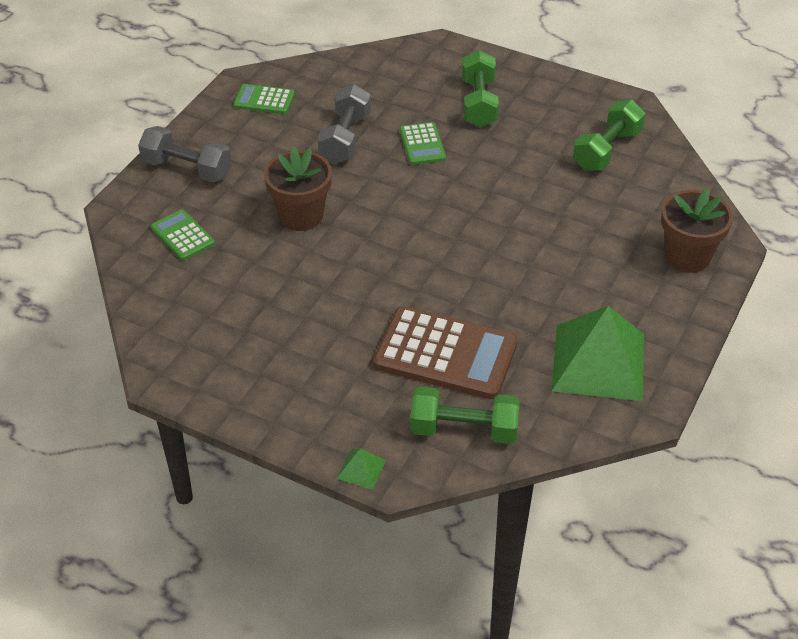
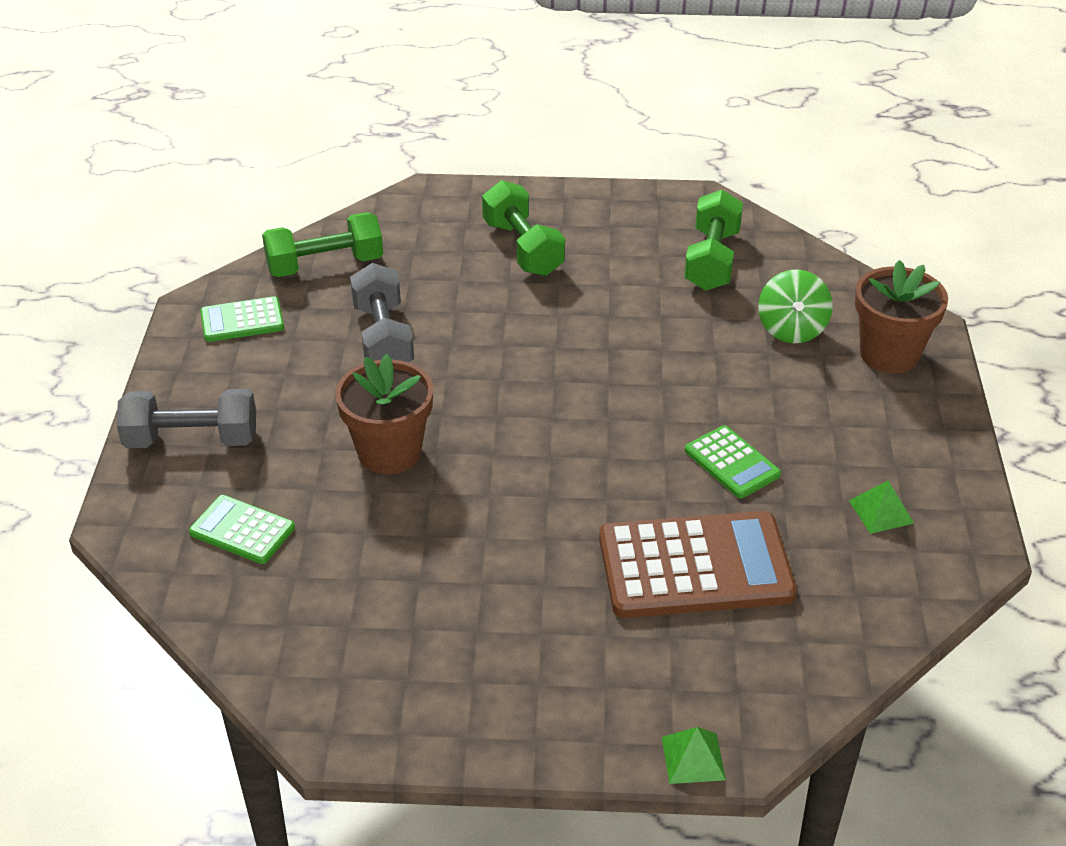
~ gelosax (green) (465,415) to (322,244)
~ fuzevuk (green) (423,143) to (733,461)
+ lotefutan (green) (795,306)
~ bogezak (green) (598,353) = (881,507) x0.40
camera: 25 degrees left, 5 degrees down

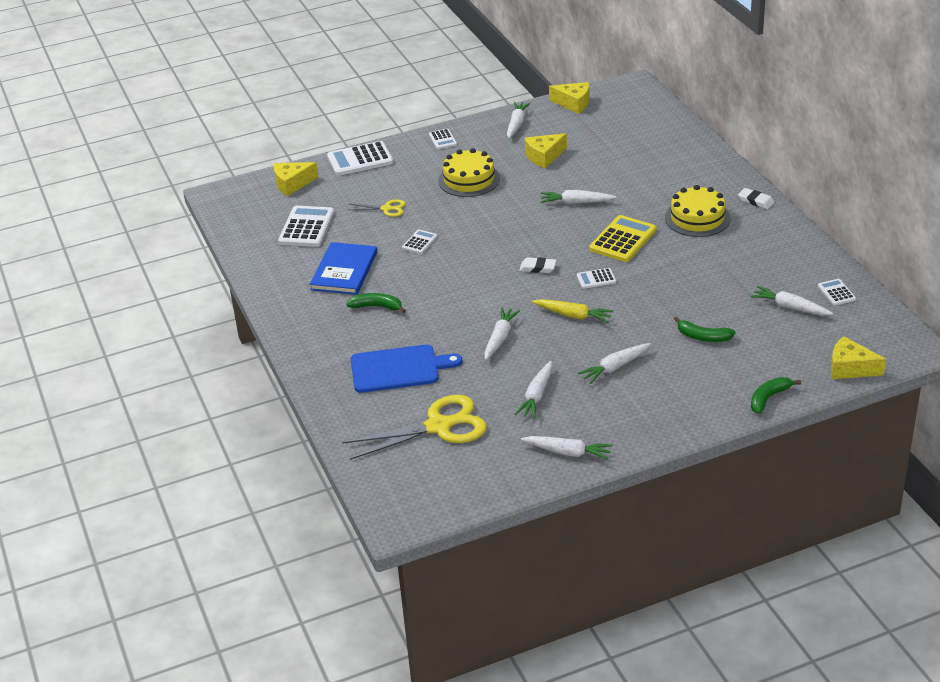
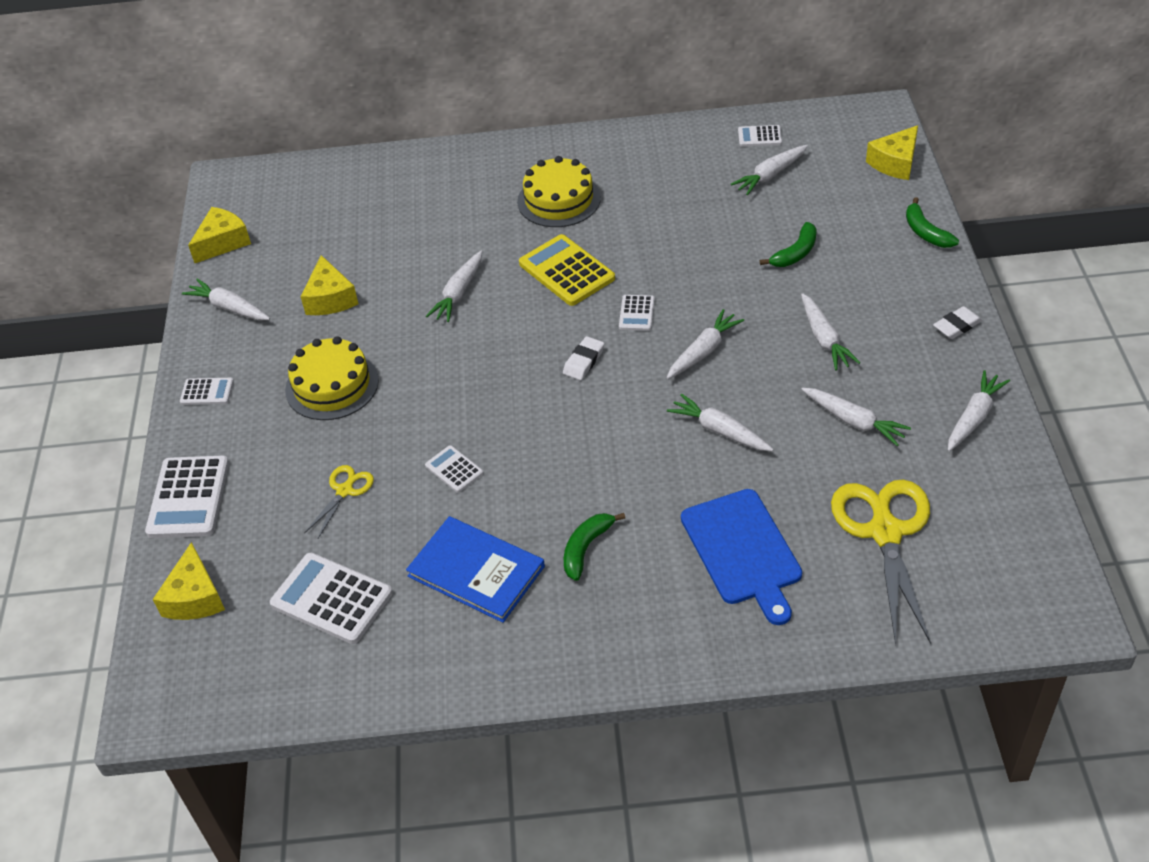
~ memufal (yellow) (573,311) to memufal (white) (705,344)
~ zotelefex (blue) (406,368) = (741,557) 150 degrees clockwise
~ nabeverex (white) (756,198) to (957,322)
camera: 70 degrees left, 10 degrees up

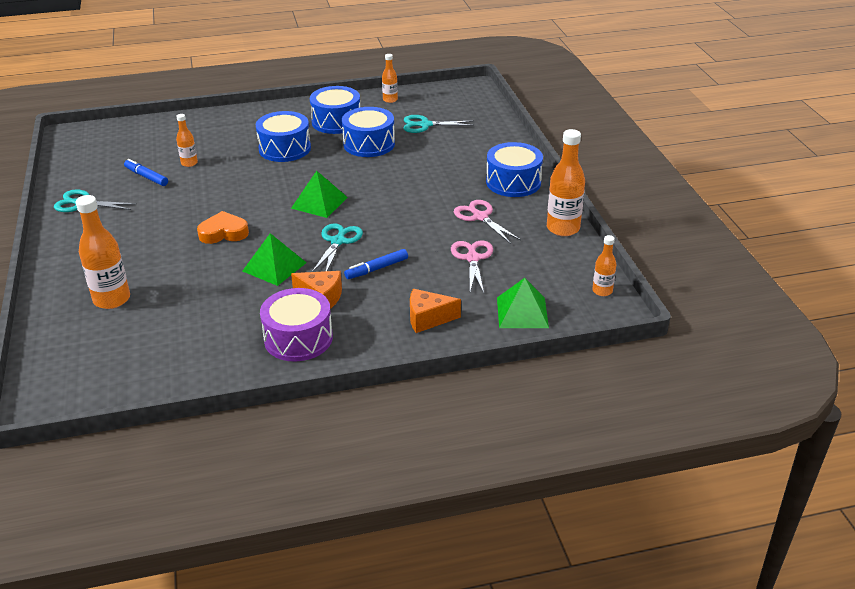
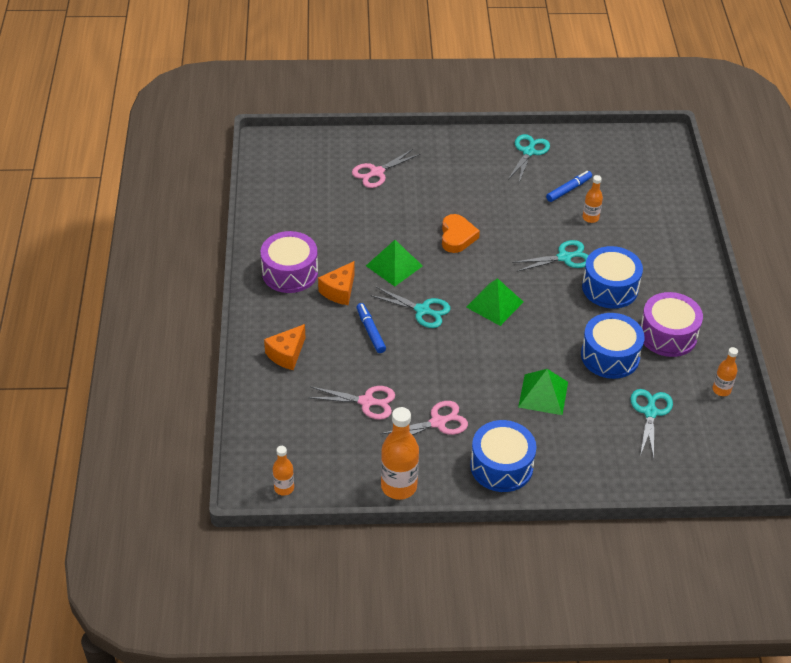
~ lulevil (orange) (435,311) = (285,347) 150 degrees counterclockwise
~ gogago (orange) (103,252) to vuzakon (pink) (386,168)
+ vuzakon (turquoise) (550,256)
~ bogezak (green) (523,303) to (543,392)
~ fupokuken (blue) (335,110) to fupokuken (purple) (671,324)
camera: 100 degrees right, 10 degrees up

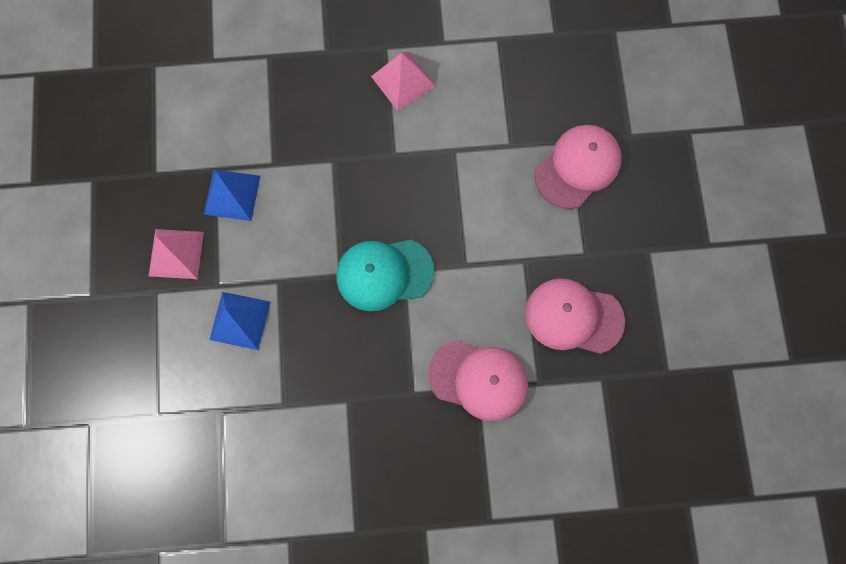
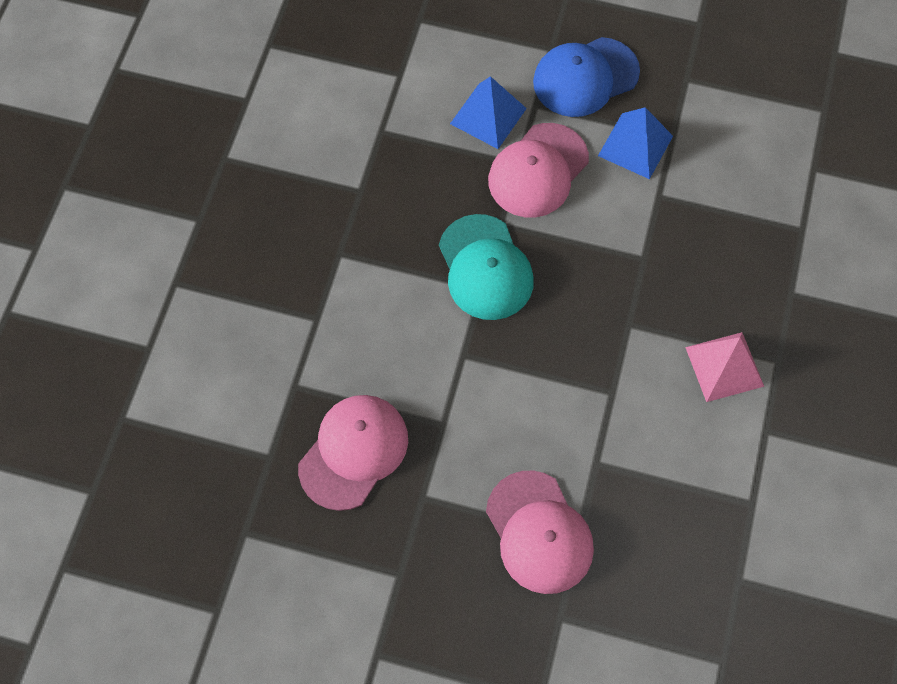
~ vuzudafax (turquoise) (385,275) = (486,267) 150 degrees clockwise
~ vuzudafax (pink) (478,380) to (538,170)
~ bogezak (pink) (176,254) to vuzudafax (blue) (586,77)
camera: 110 degrees right, 10 degrees down

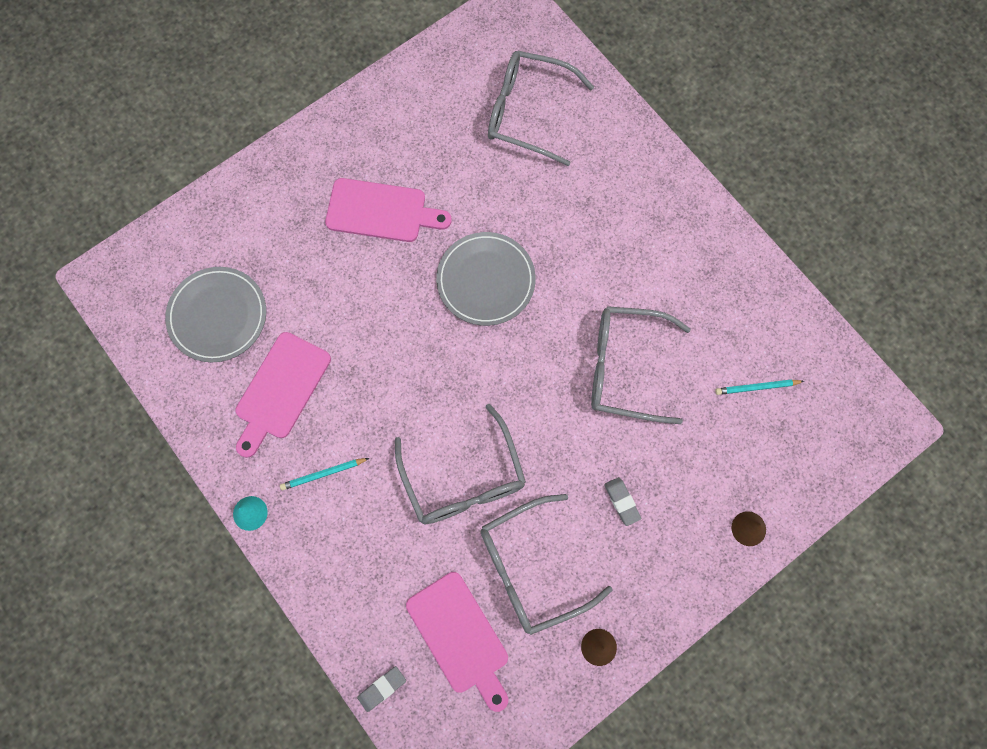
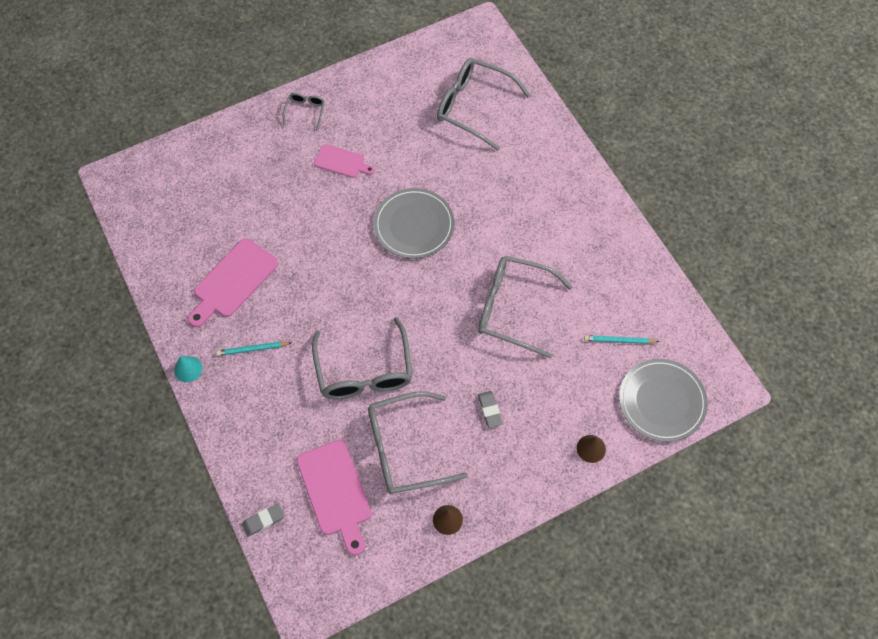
+ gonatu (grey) (304,112)
~ zotelefex (pink) (388,210) = (344,161) x0.61
~ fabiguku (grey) (215,314) to (663,400)
camera: 10 degrees right, 10 degrees down

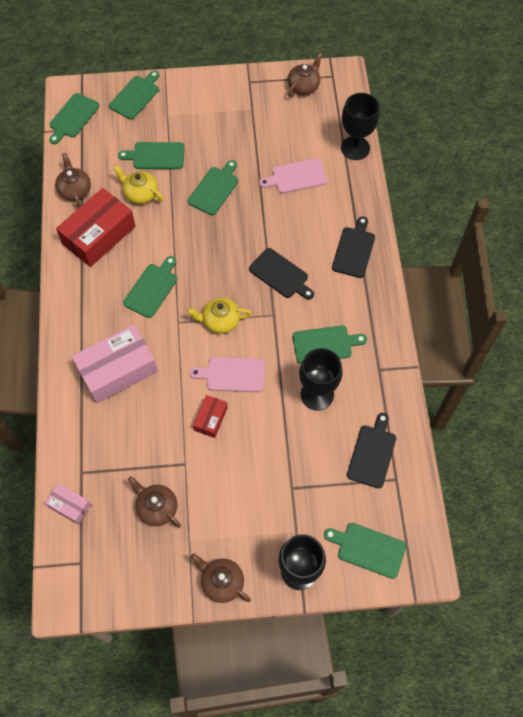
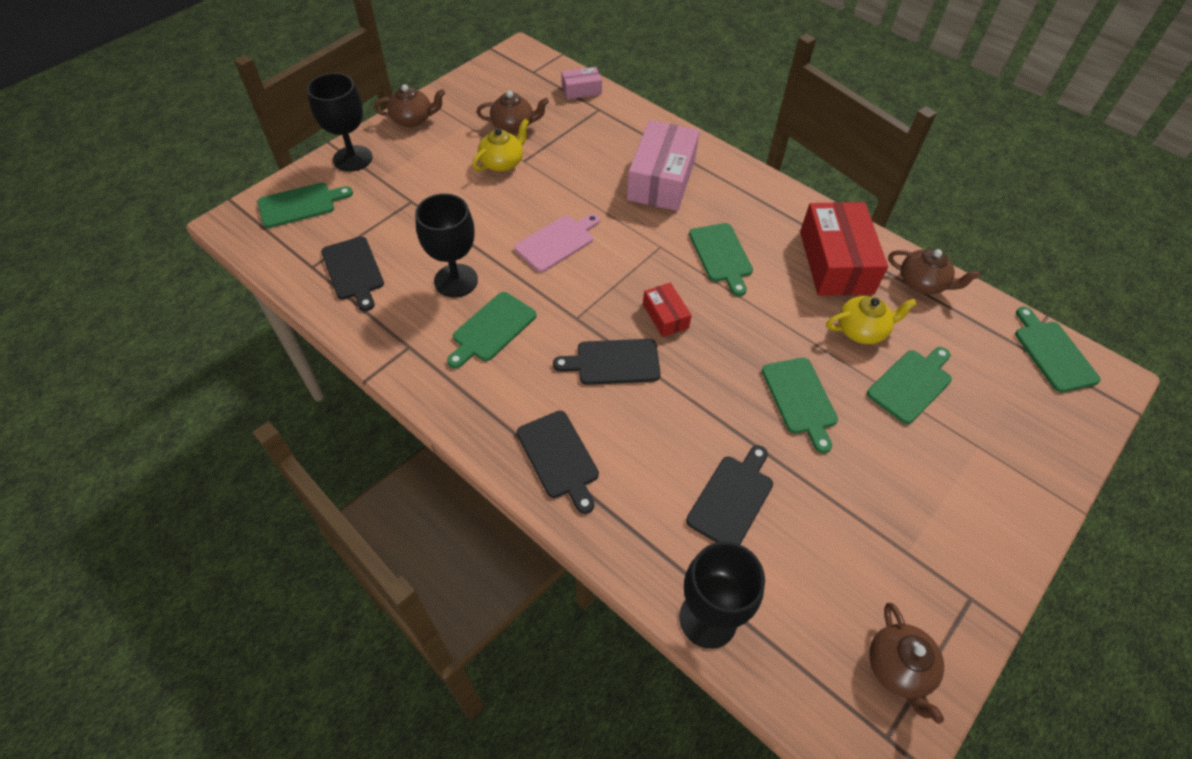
~ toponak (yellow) (219,316) to (500,145)
~ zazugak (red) (210,416) to (667,310)
~ zotelefex (pink) (293,175) to zotelefex (black) (729,494)
- zotelefex (green) (134,95)
camera: 135 degrees right, 10 degrees down

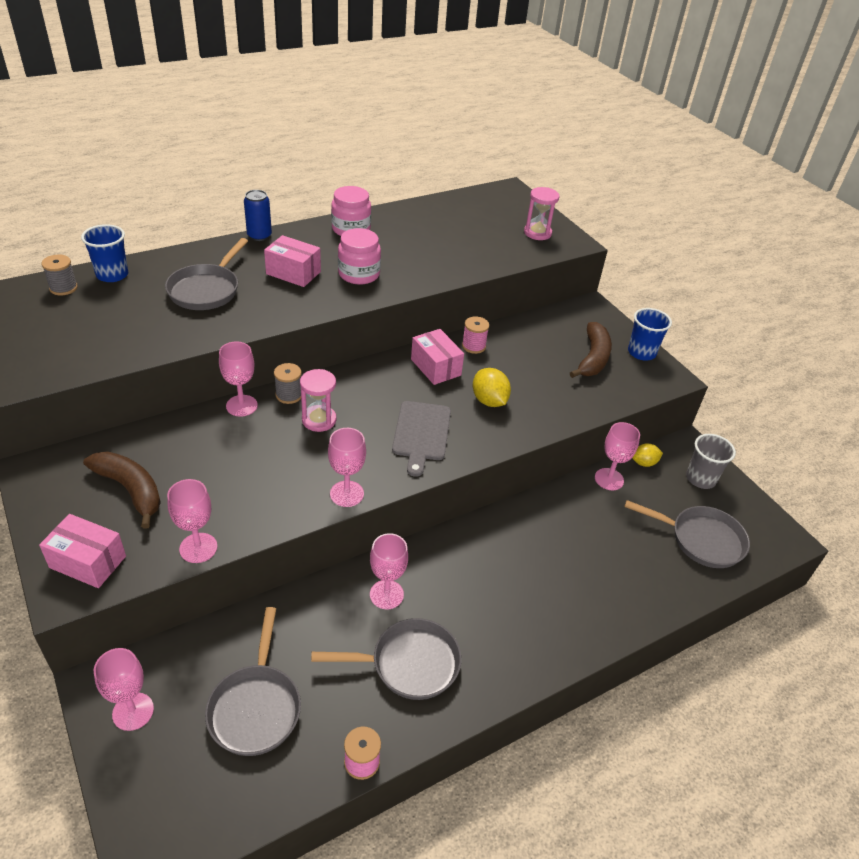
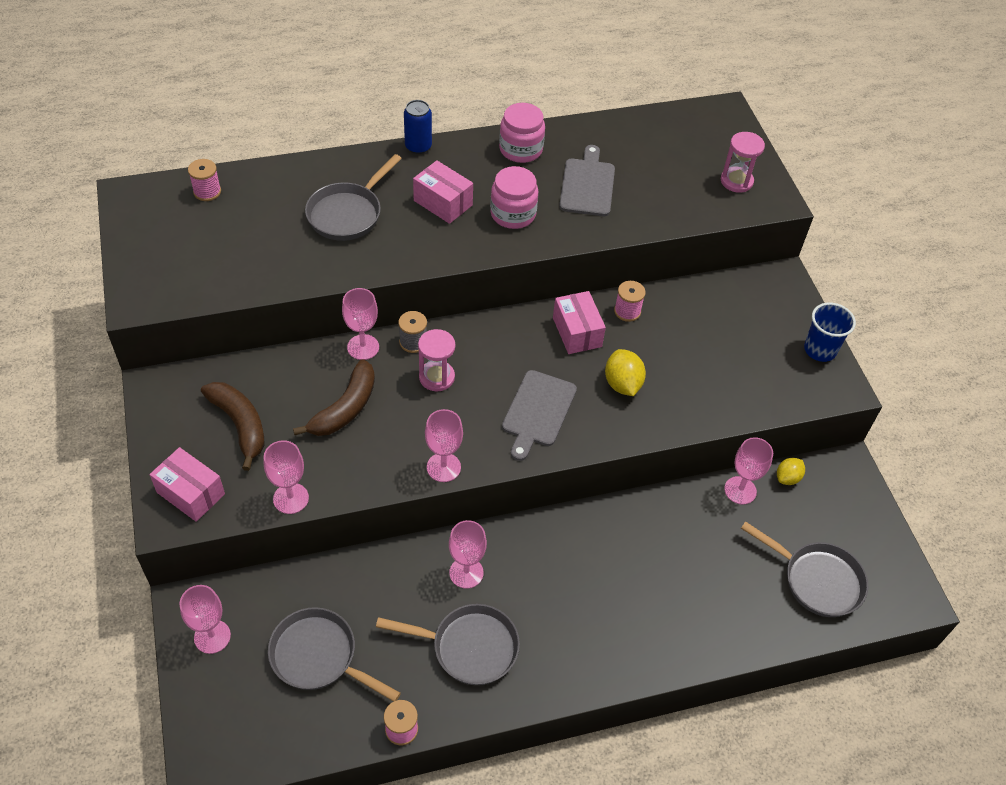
~ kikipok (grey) (60,275) to kikipok (pink) (204,180)
~ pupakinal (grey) (253,681) = (334,654) 105 degrees clockwise
~ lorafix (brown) (591,350) to (334,397)
+ zotelefex (grey) (587,180)
~ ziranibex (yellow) (647,455) = (791,471) 45 degrees counterclockwise
- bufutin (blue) (104,253)
- bufutin (grey) (711,461)
camera: 15 degrees right, 10 degrees up

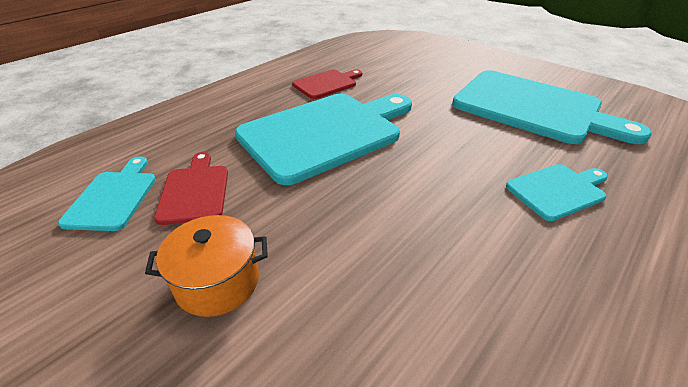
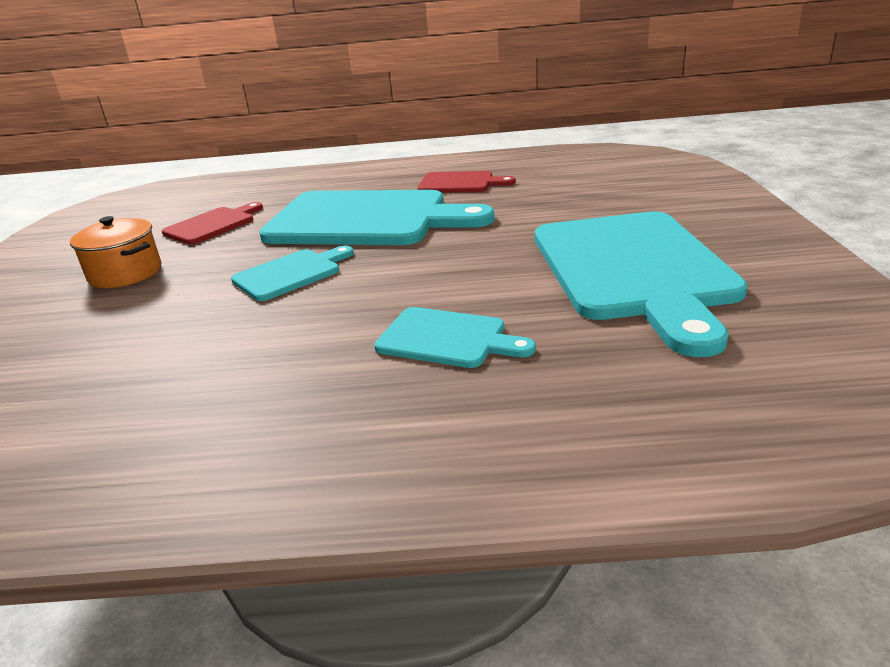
~ zotelefex (turquoise) (107,193) to (292,273)
camera: 50 degrees right, 10 degrees down

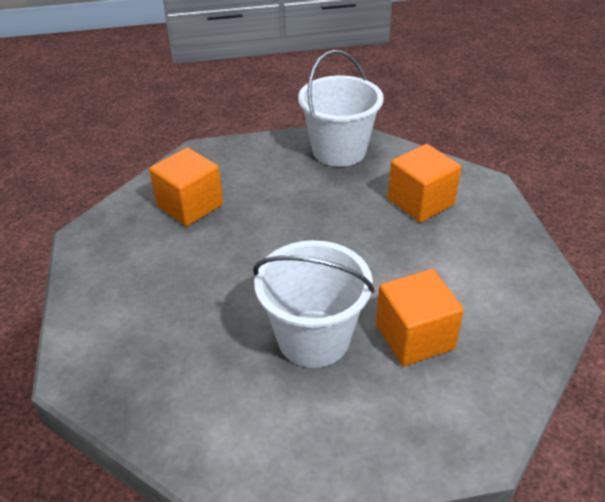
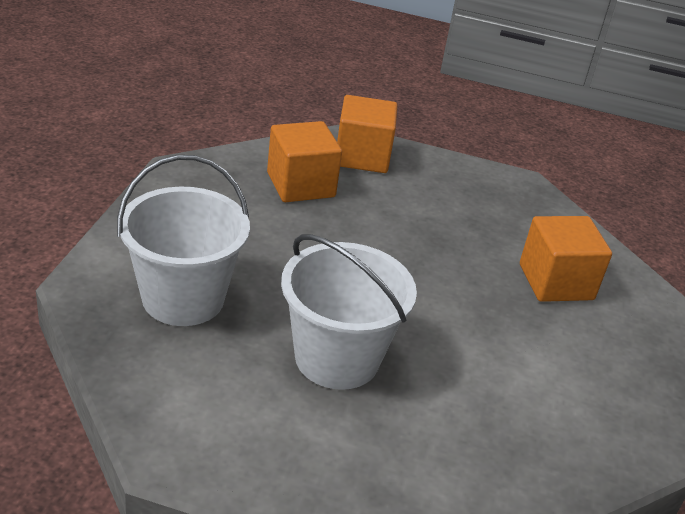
~ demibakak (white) (341,108) to (183,240)
~ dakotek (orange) (420,317) to (367,134)
camera: 20 degrees right, 5 degrees down

